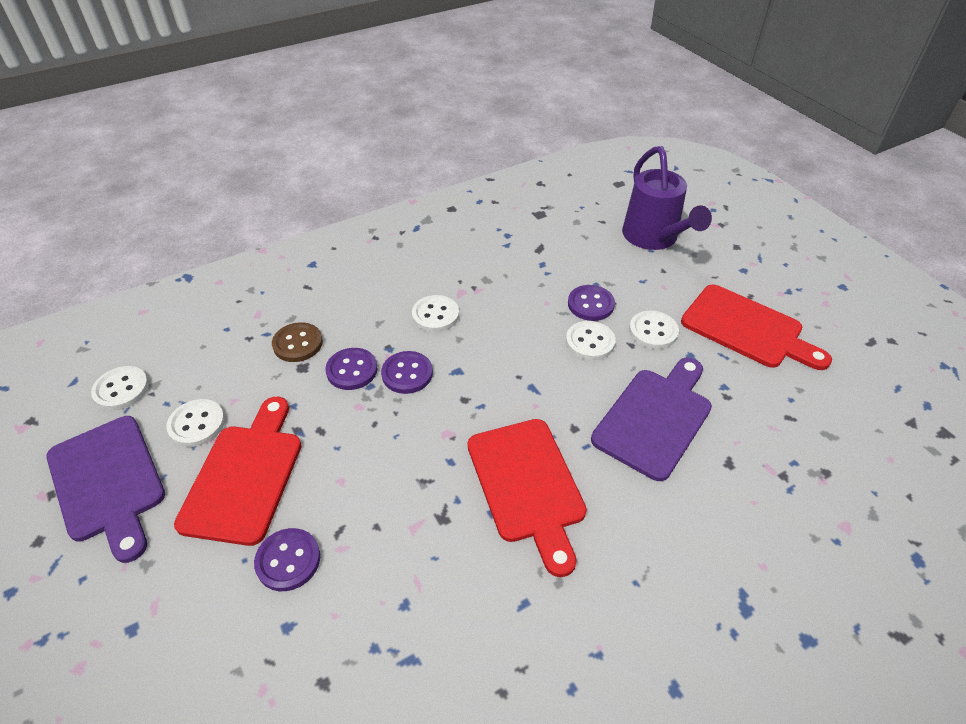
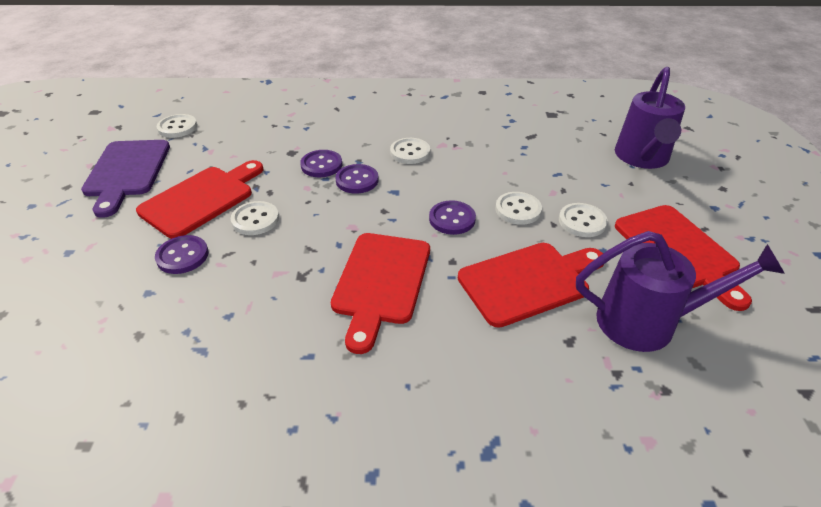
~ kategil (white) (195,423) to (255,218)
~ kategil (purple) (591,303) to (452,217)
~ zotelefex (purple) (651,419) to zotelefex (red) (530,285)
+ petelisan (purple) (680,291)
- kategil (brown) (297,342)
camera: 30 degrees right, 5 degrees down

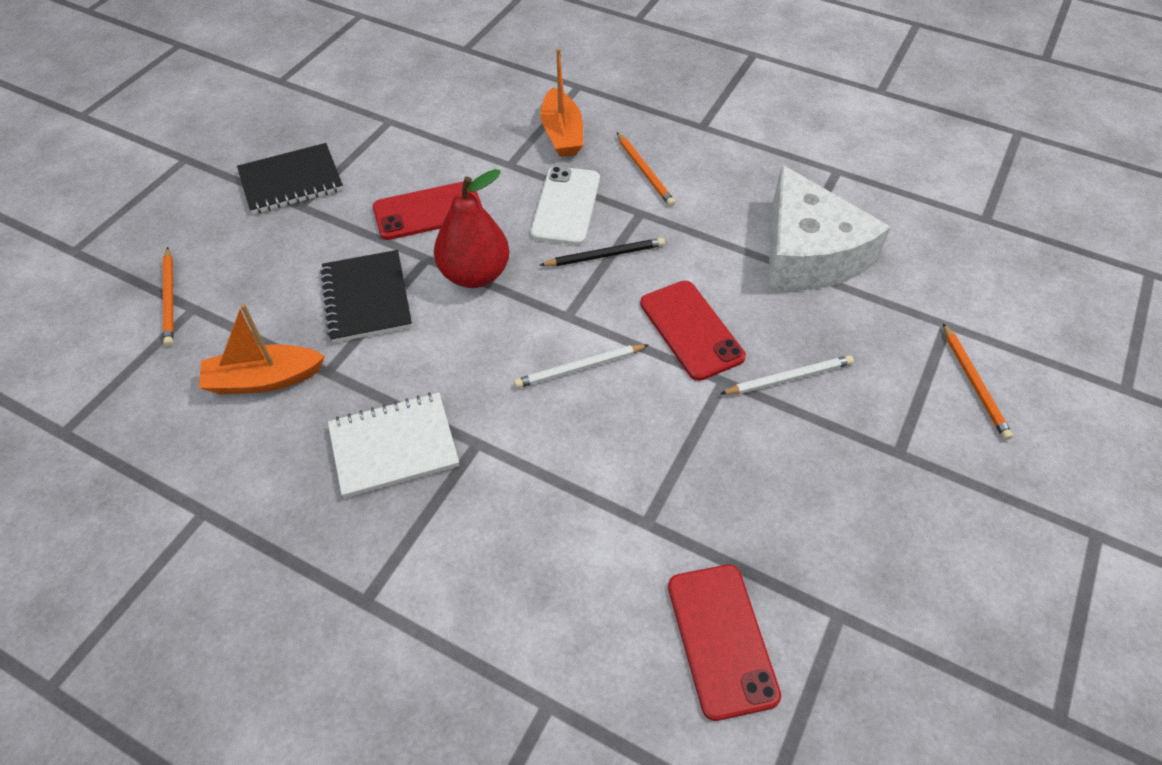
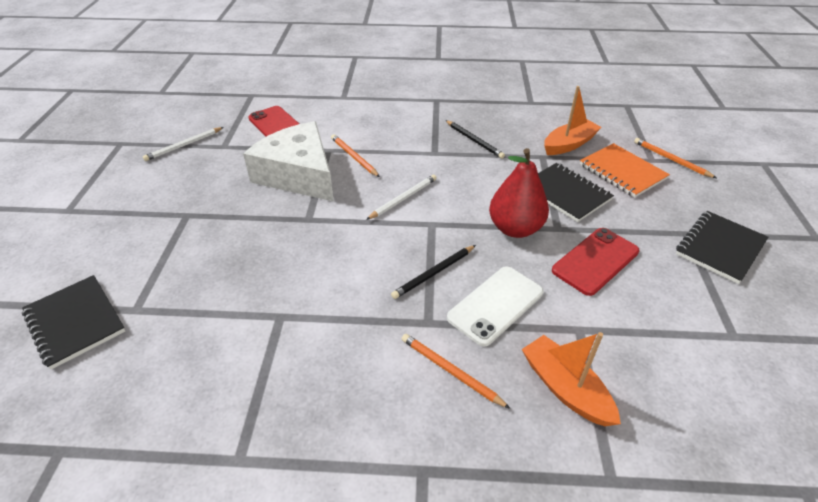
+ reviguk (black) (73,322)
~ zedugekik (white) (787,375) to (183,144)
~ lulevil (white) (829,228) to (288,161)
~ zedugekik (orange) (978,381) to (355,155)
~ reviguk (white) (393,445) to zedugekik (black) (475,139)
~ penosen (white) (565,205) = (495,306) 60 degrees clockwise
+ reviguk (orange) (625,170)
- penosen (red) (693,331)
camera: 155 degrees right, 10 degrees down

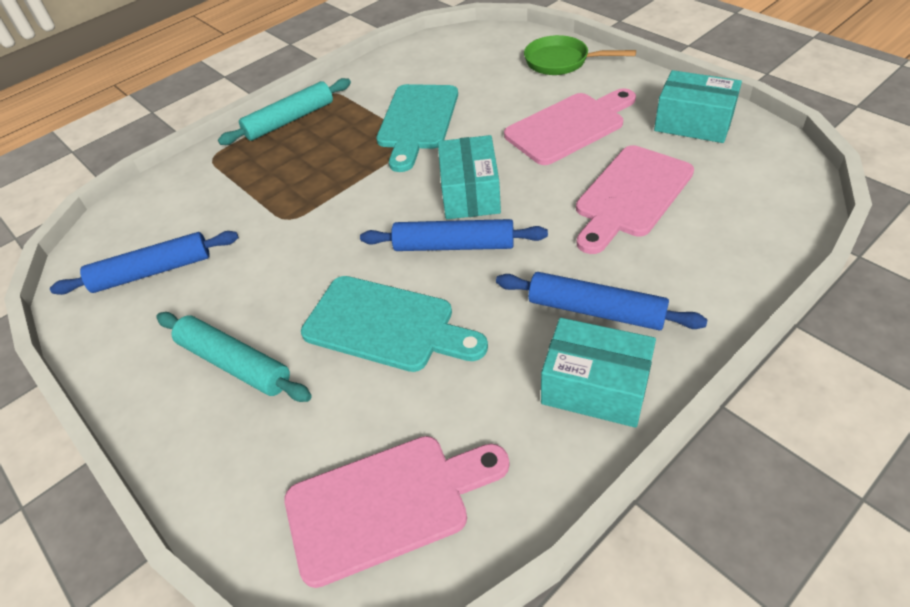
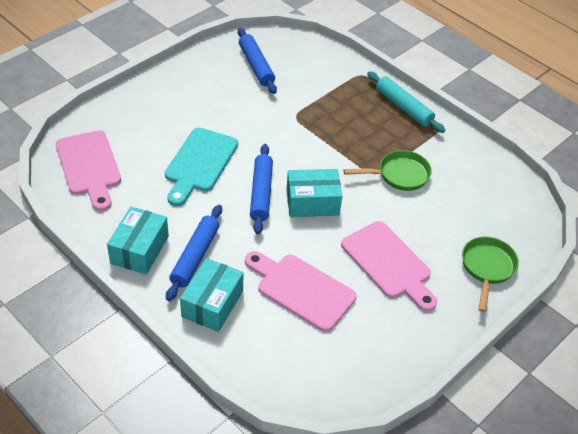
~ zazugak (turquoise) (698,106) to (211,295)
~ zotelefex (turquoise) (417,128) to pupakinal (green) (387,170)
- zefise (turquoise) (234,357)
camera: 80 degrees right, 0 degrees up

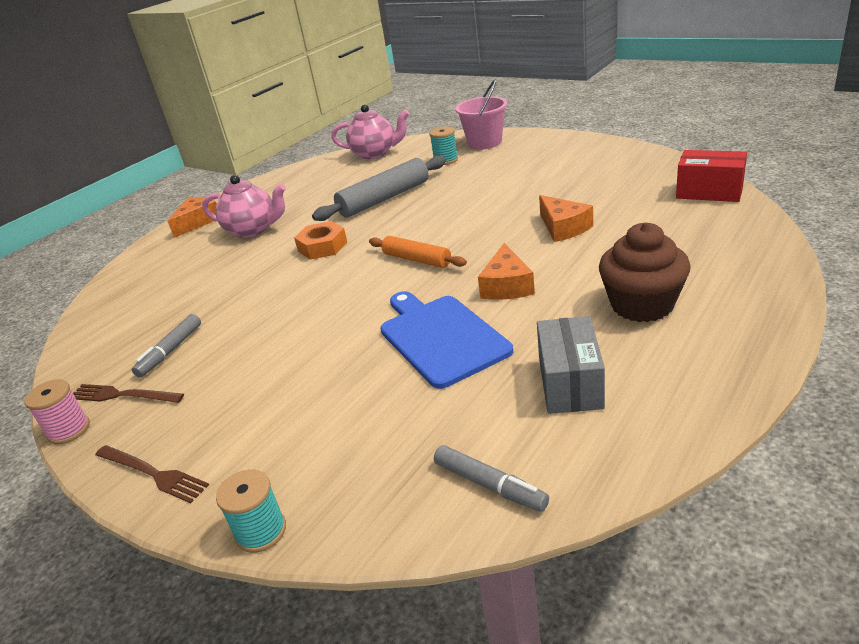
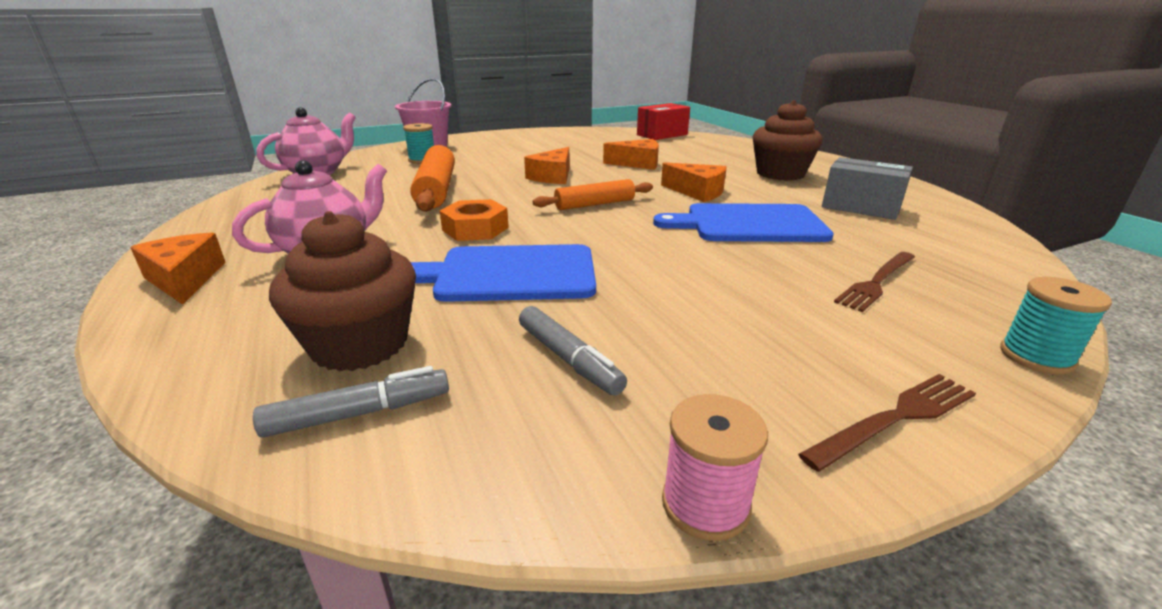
~ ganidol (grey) (491,478) to (351,402)
+ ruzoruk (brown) (342,291)
~ zefise (grey) (379,188) to zefise (orange) (432,178)
+ zotelefex (blue) (503,273)
+ lulevil (orange) (547,165)
~ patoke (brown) (128,393) to (874,282)
camera: 65 degrees left, 5 degrees down

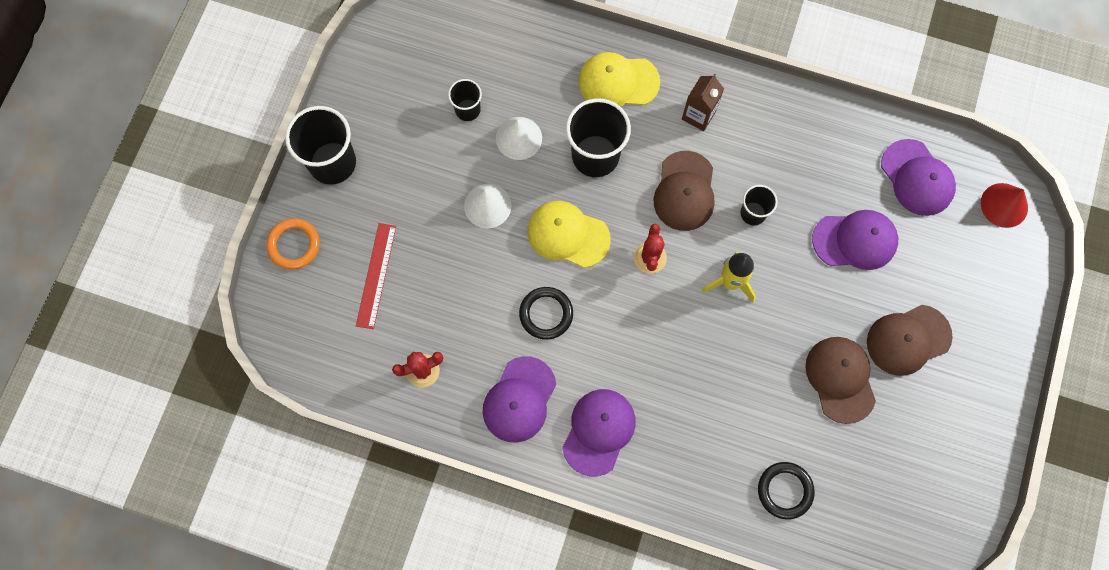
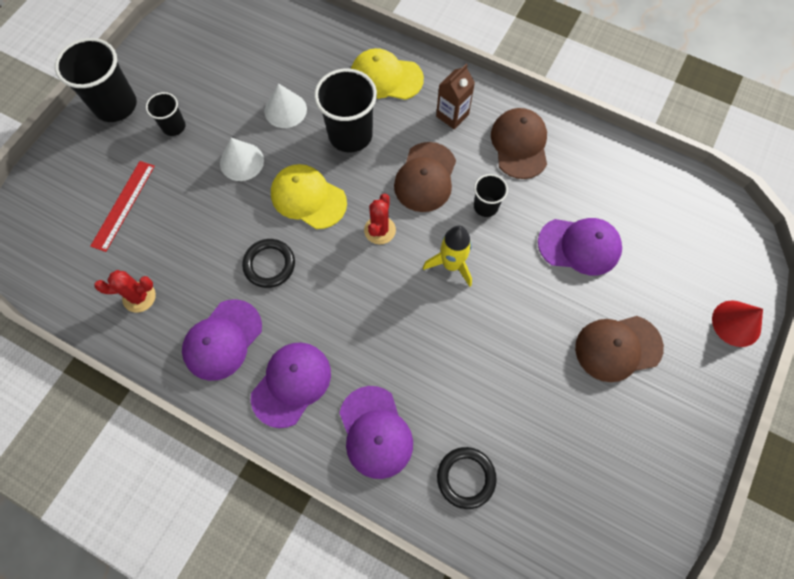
~ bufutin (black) (465,100) to (166,114)
~ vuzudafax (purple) (918,177) to (376,432)
~ vuzudafax (brown) (840,380) to (519,143)
~ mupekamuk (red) (1004,205) to (737,323)
- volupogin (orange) (293,243)
camera: 10 degrees right, 5 degrees down

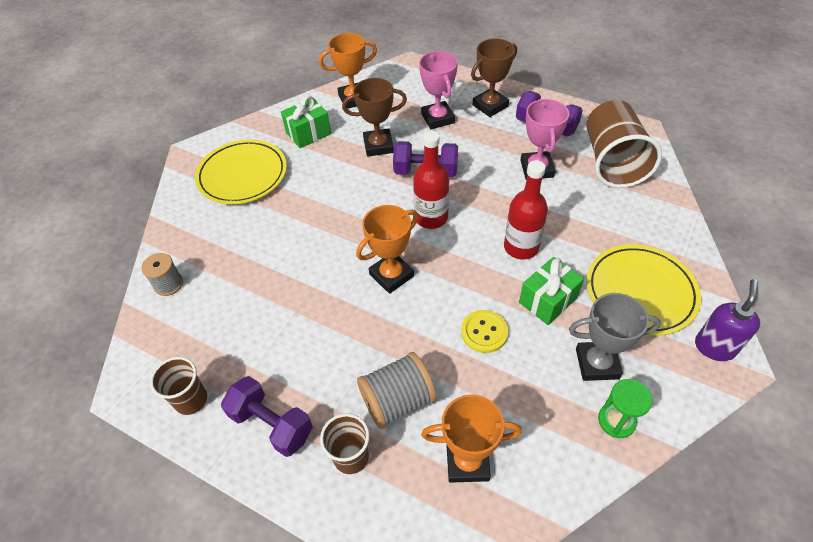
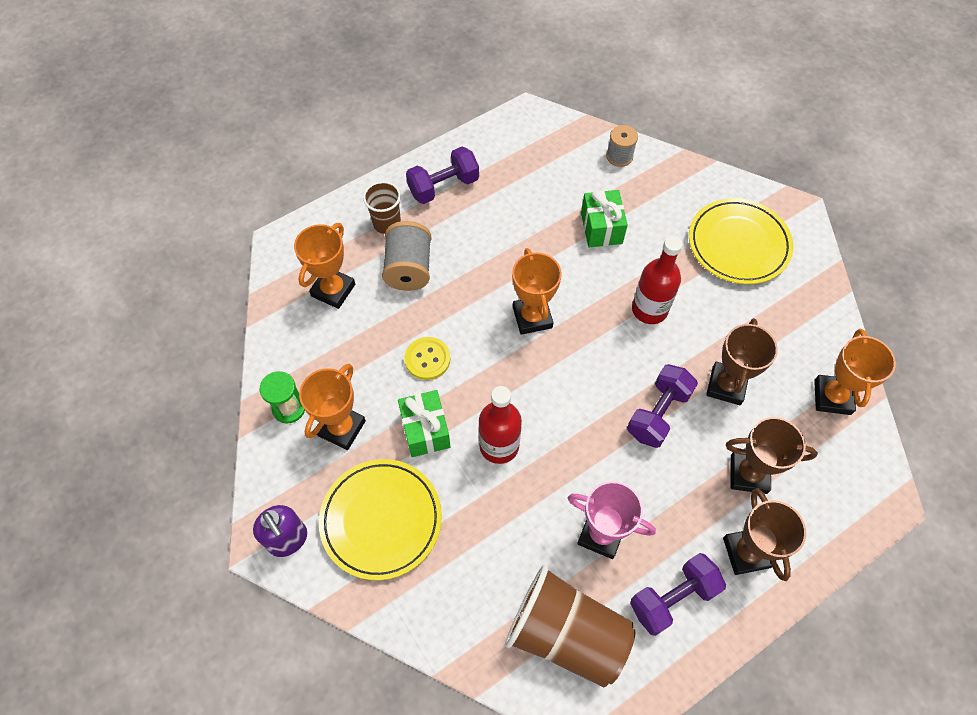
~ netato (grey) (615,337) to netato (orange) (332,407)
~ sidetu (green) (306,122) to (604,218)
~ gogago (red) (431,180) to (657,280)
~ netato (pink) (438,90) to netato (brown) (772,455)
- bufutin (brown) (178,386)
camera: 115 degrees right, 10 degrees up

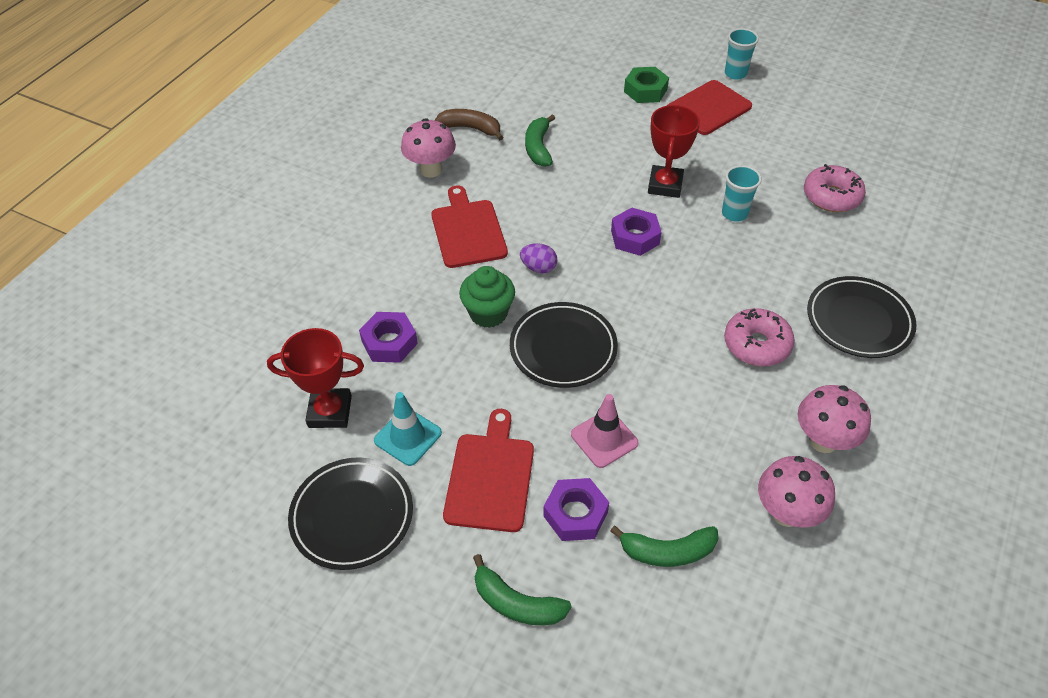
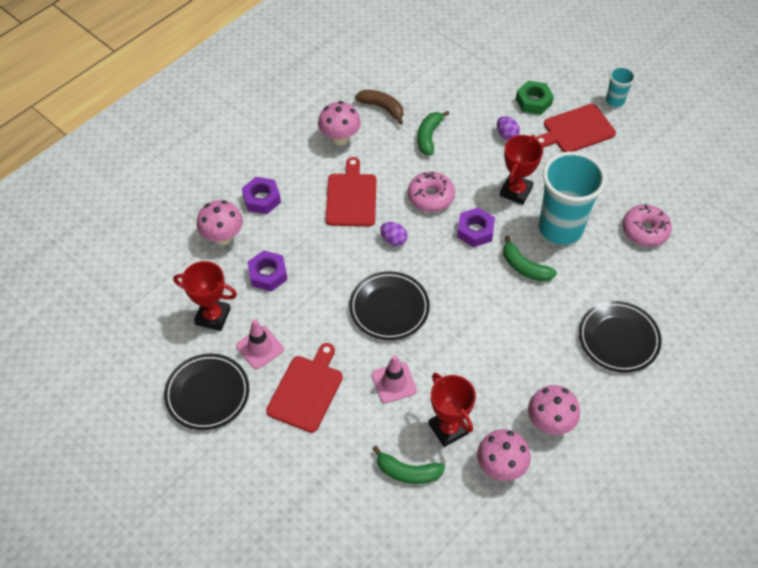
+ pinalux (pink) (220,222)
~ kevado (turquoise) (408,429) to kevado (pink) (260,344)
~ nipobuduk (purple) (576,509) to (261,195)
~ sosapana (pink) (759,337) to (431,192)
+ netato (red) (452,410)
+ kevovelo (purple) (508,128)
~ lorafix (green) (522,589) to (530,259)
~ bufutin (turquoise) (742,193) = (572,198) x2.15
- ruzoruk (green) (487,297)
camera: 15 degrees right, 5 degrees up

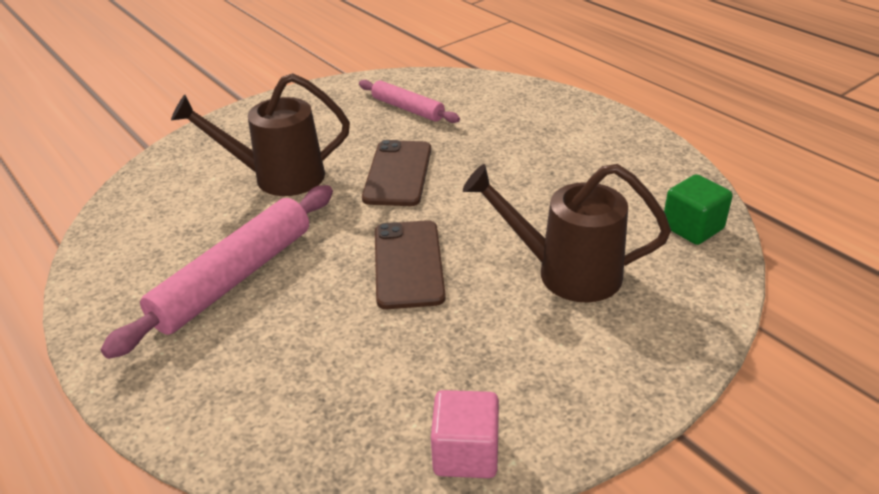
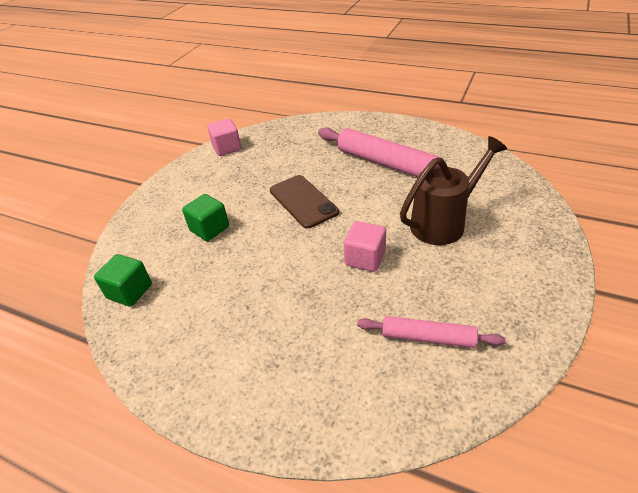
~ petelisan (brown) (567,233) to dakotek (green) (205,217)
~ zefise (pink) (217,272) = (393,152) 60 degrees counterclockwise
~ penosen (brown) (396,173) to dakotek (pink) (365,246)
camera: 155 degrees right, 5 degrees up

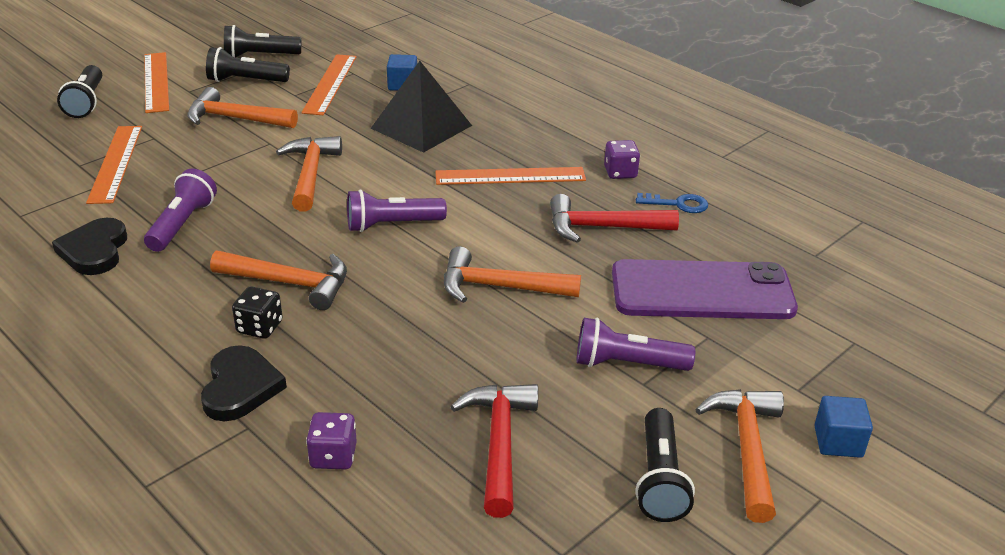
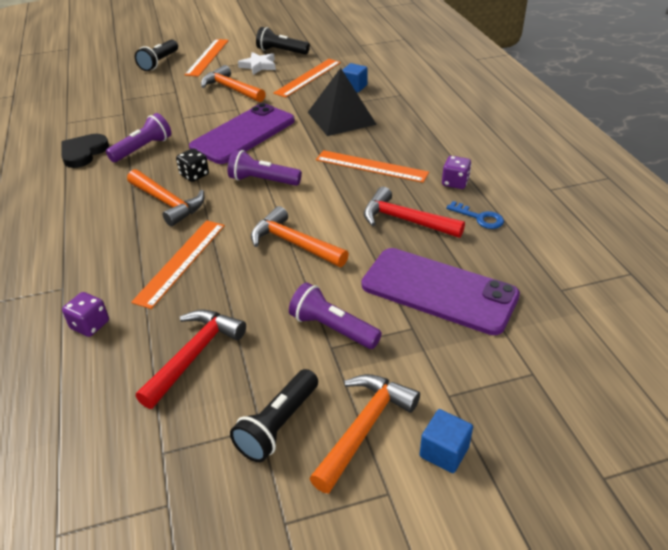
~ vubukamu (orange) (114,165) to (178,264)
~ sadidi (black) (257,312) to (192,165)
~ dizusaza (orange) (309,174) to penosen (purple) (242,133)
~ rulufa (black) (248,64) to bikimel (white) (257,63)
- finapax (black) (244,383)
camera: 30 degrees right, 5 degrees up

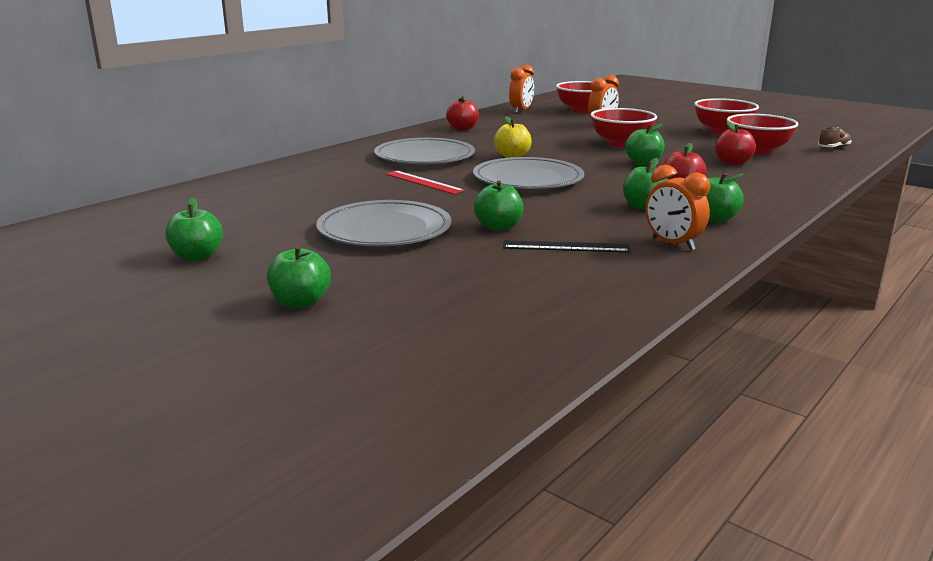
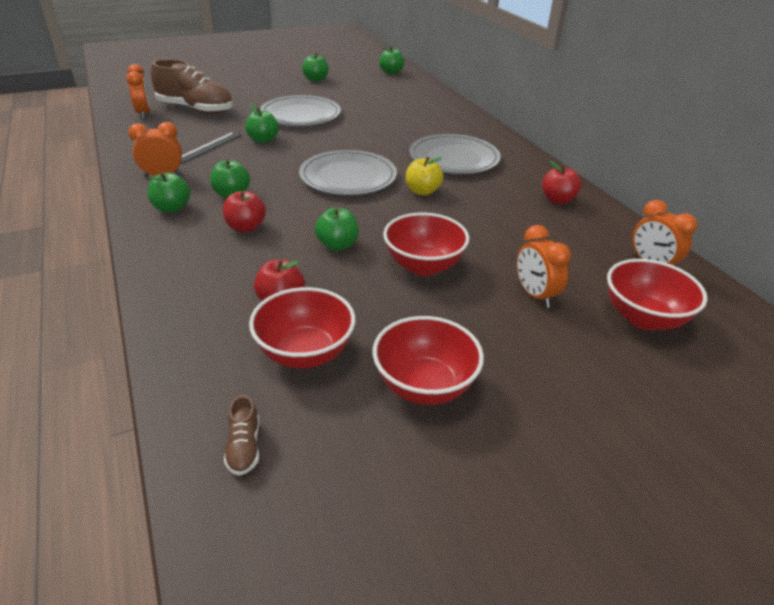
+ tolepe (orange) (138,91)
+ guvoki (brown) (192,86)
~ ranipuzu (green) (299,277) to (391,61)
- vubukamu (red) (425,182)
camera: 115 degrees right, 15 degrees up

